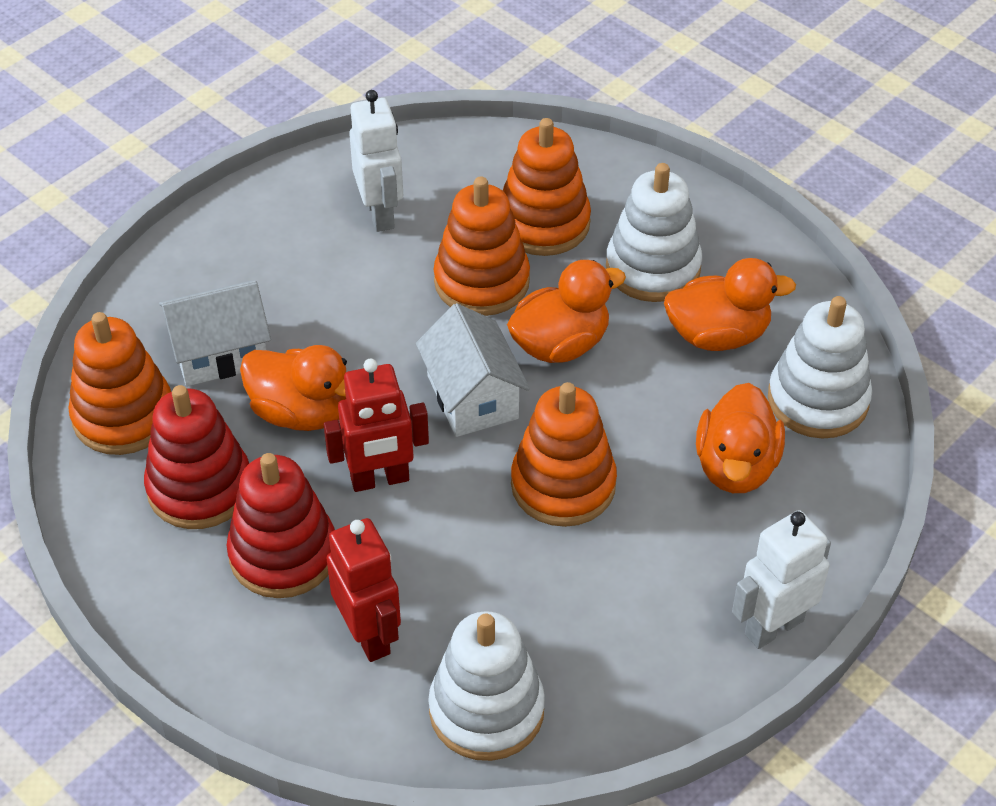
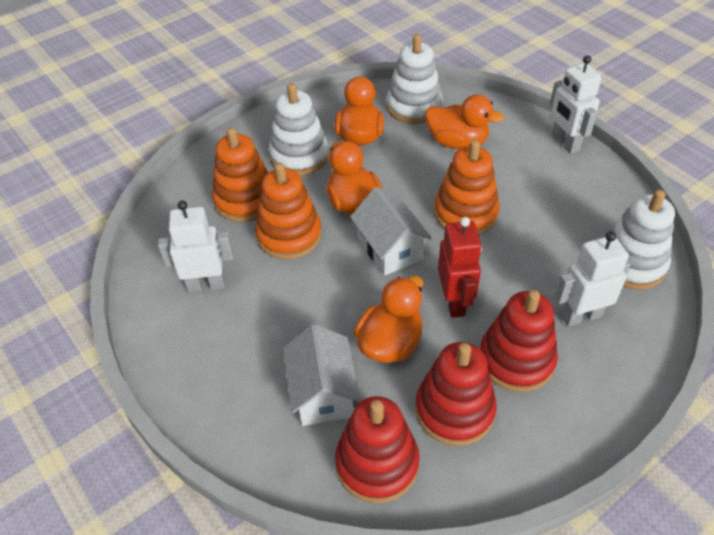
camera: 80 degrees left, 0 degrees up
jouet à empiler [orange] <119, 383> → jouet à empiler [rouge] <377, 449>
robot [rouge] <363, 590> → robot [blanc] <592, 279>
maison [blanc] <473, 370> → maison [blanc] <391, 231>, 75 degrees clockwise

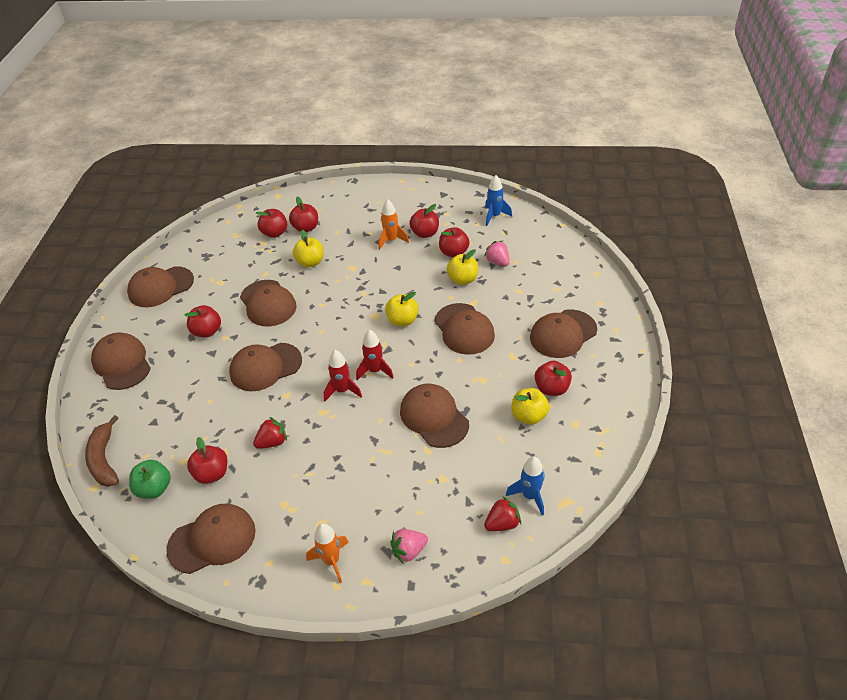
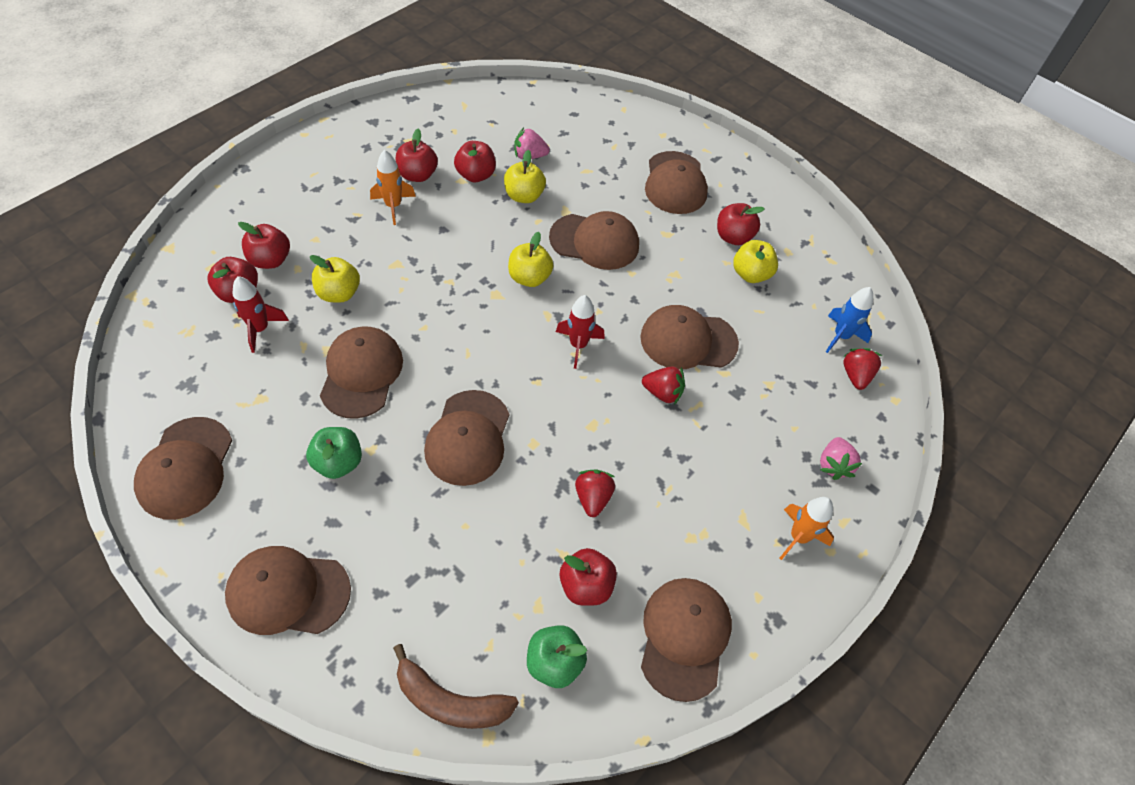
camera: 60 degrees left, 10 degrees up
fusée [bleu] <498, 200> → -
- → fraise [rouge] <663, 386>
fusée [rouge] <343, 375> → fusée [rouge] <261, 314>, move
pomme [rouge] <202, 321> → pomme [vert] <334, 453>
casquette [marron] <268, 303> → casquette [marron] <361, 372>, 90 degrees counterclockwise

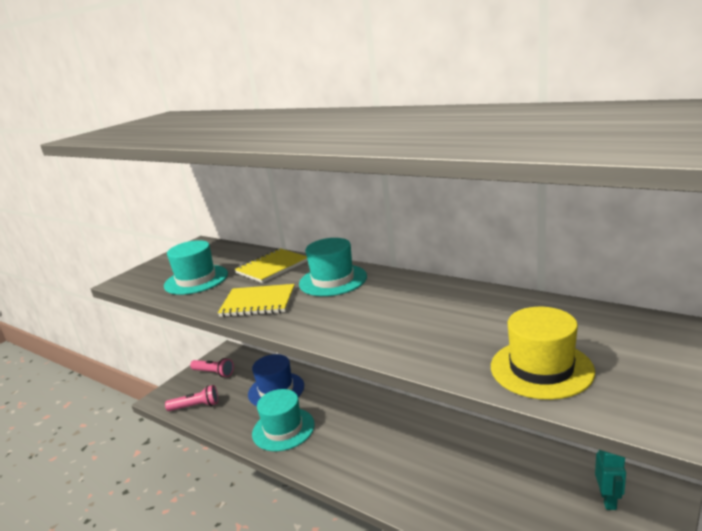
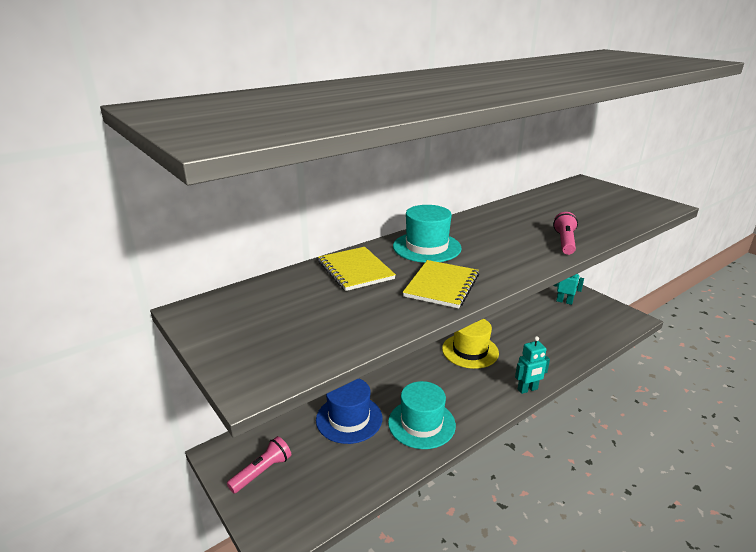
camera: 75 degrees left, 5 degrees up
chapeau [turquoise] <196, 267> → -
- → robot [turquoise] <532, 365>
lampe de poche [rose] <191, 398> → lampe de poche [rose] <565, 233>, move
chapeau [jaune] <543, 353> → chapeau [jaune] <470, 344>, move

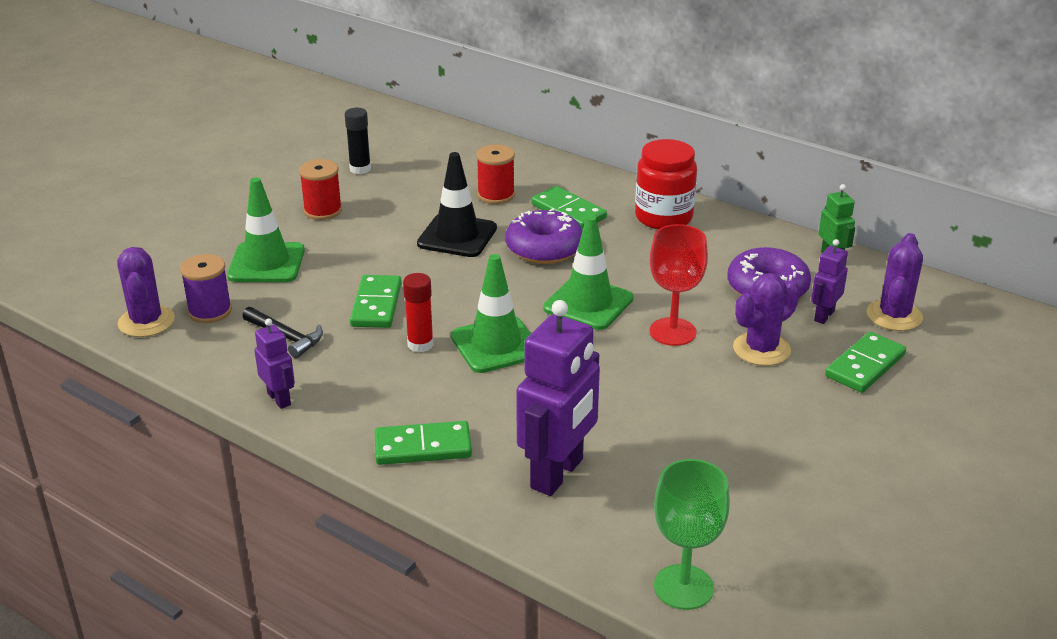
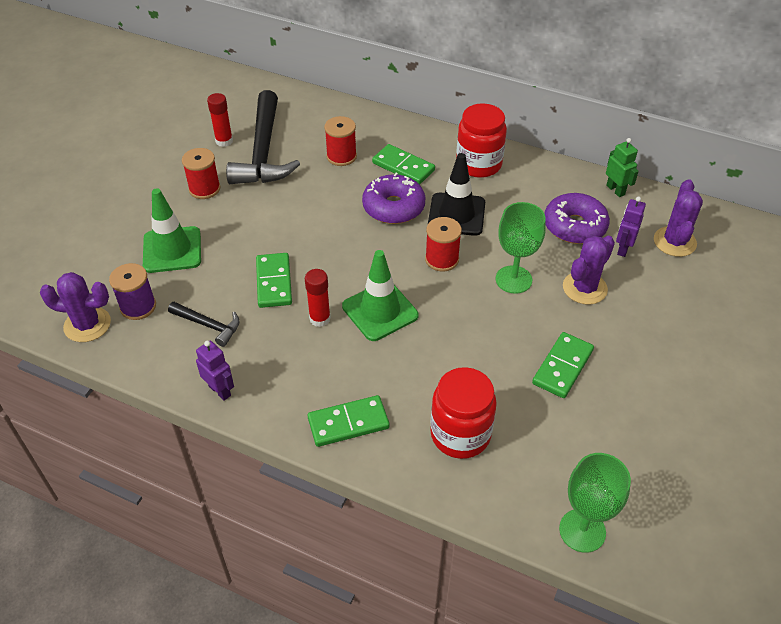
camera: 10 degrees left, 15 degrees up
- → marteau [noir] <263, 137>
cône de chantier [noir] <457, 204> → cône de chantier [noir] <456, 194>, move
domino [vert] <865, 362> → domino [vert] <563, 365>, move
robot [violet] <558, 398> → bocal [rouge] <463, 413>
cône de chantier [vert] <588, 272> → bobine [rouge] <443, 244>
bâton de colle [noir] <358, 141> → bâton de colle [rouge] <220, 120>
verre à pied [rouge] <679, 285> → verre à pied [vert] <520, 248>
cactus [violet] <146, 292> → cactus [violet] <75, 307>, 60 degrees counterclockwise

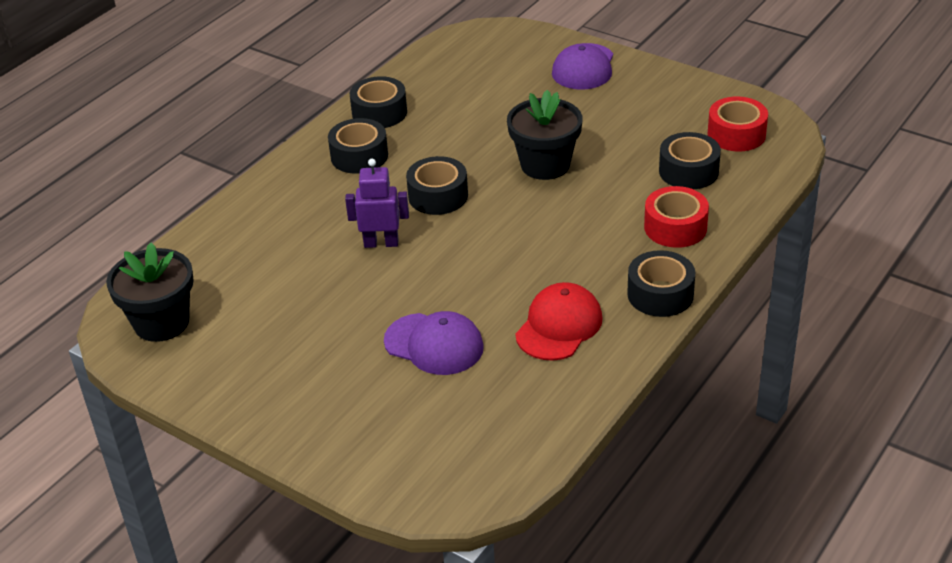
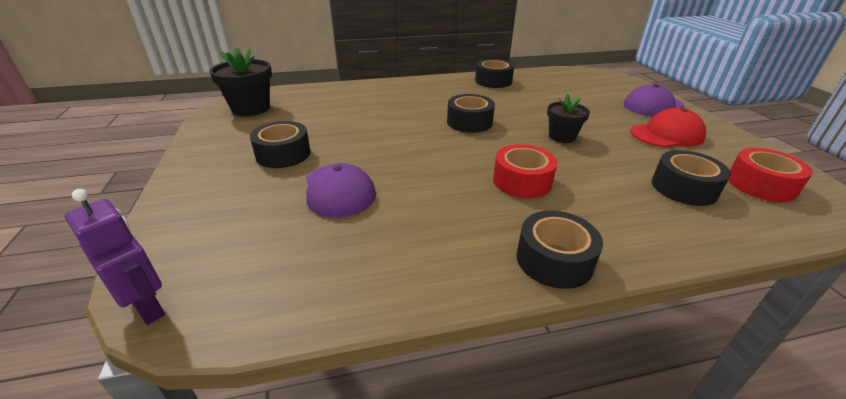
camera: 40 degrees right, 5 degrees down
ruban adhésif [noir] <358, 146> → ruban adhésif [noir] <280, 144>, move
robot [violet] <377, 203> → robot [violet] <115, 257>, move
casquette [rouge] <559, 321> → casquette [rouge] <668, 128>, move
ruban adhésif [rouge] <676, 217> → ruban adhésif [rouge] <525, 171>, move
pot de fleurs [noir] <545, 135> → pot de fleurs [noir] <568, 118>, x0.64

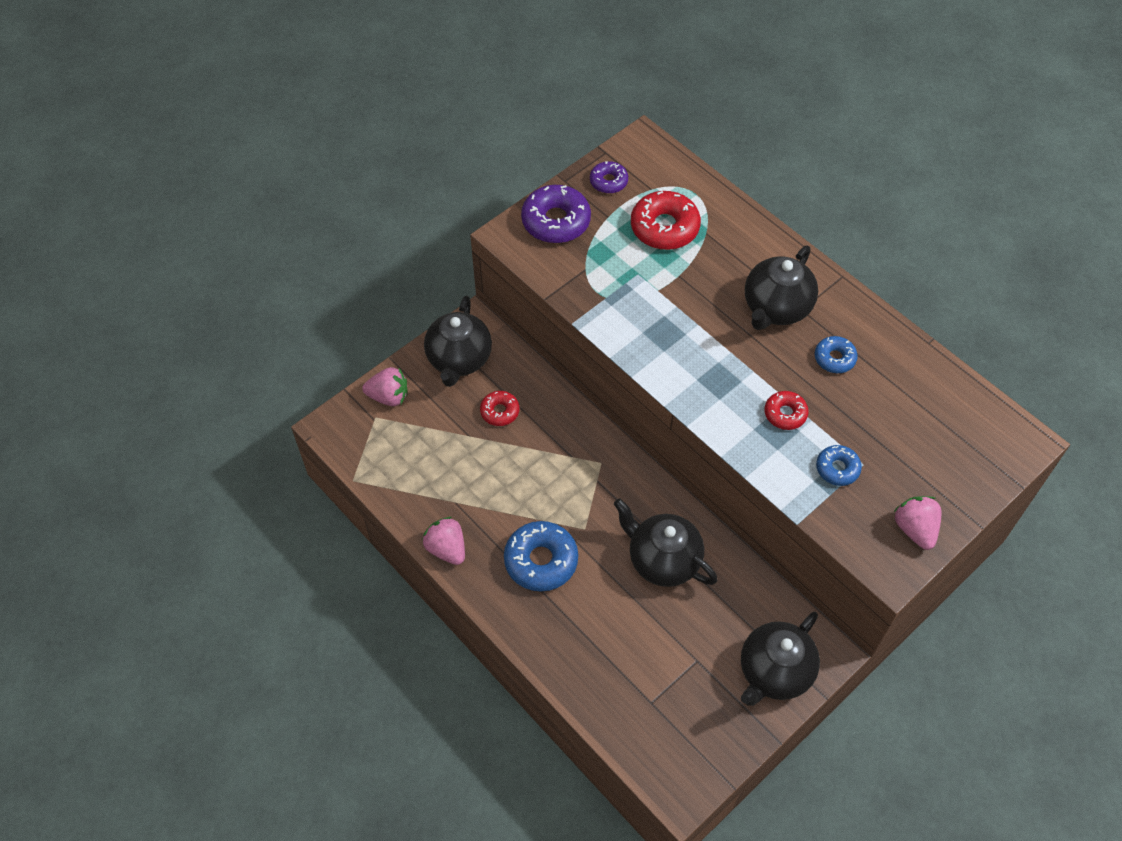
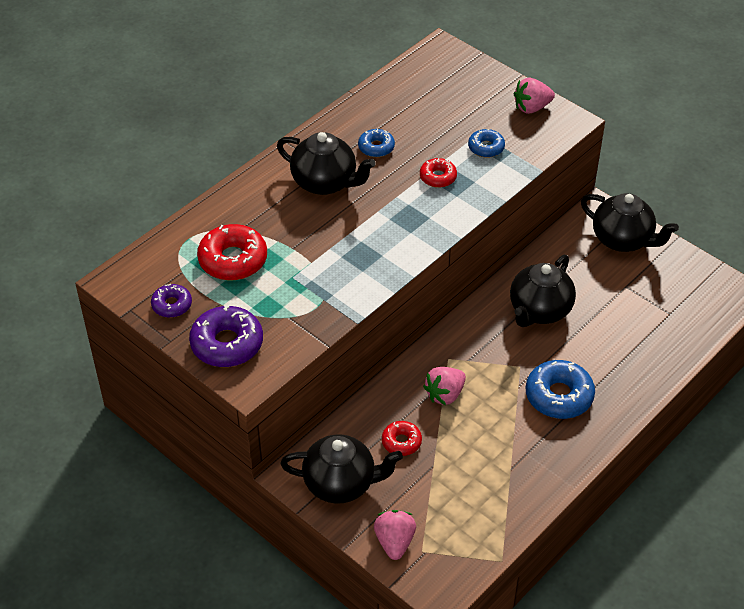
camera: 95 degrees left, 10 degrees down
fraise [rose] <443, 541> → fraise [rose] <444, 386>, move

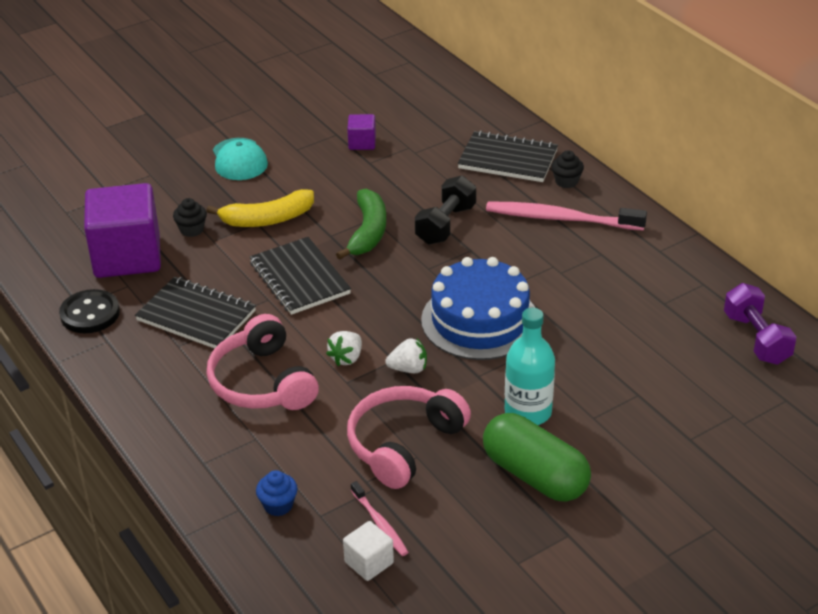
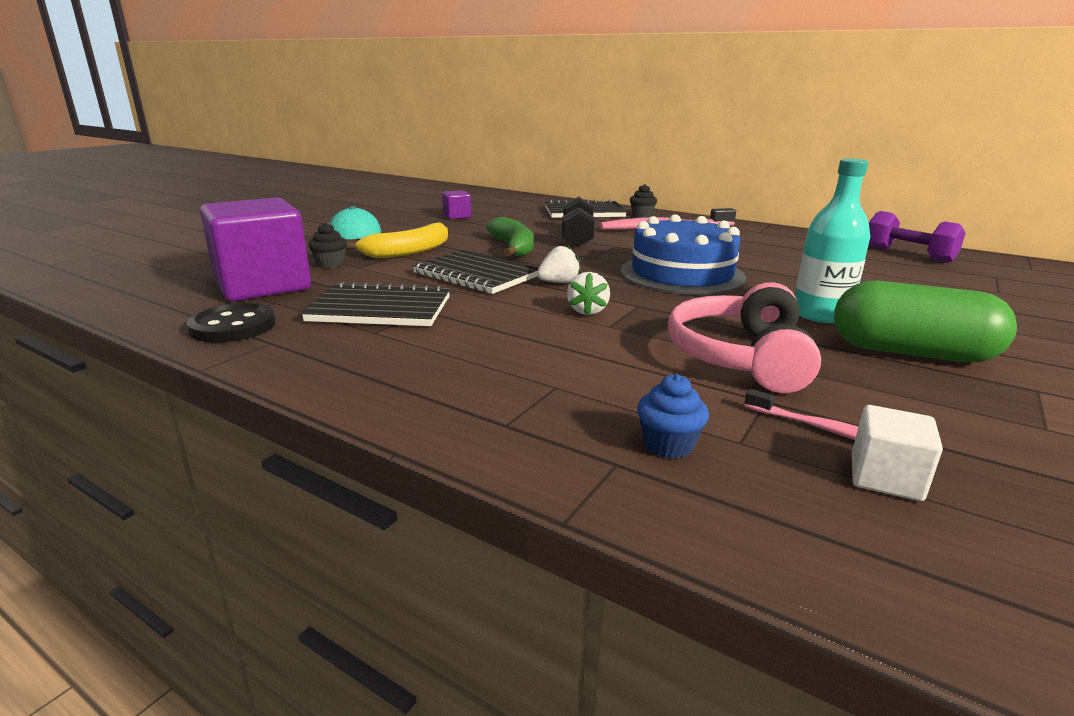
camera: 25 degrees left, 15 degrees down
casque audio [rose] <263, 362> → -
fraise [blanc] <406, 355> → fraise [blanc] <559, 264>, move

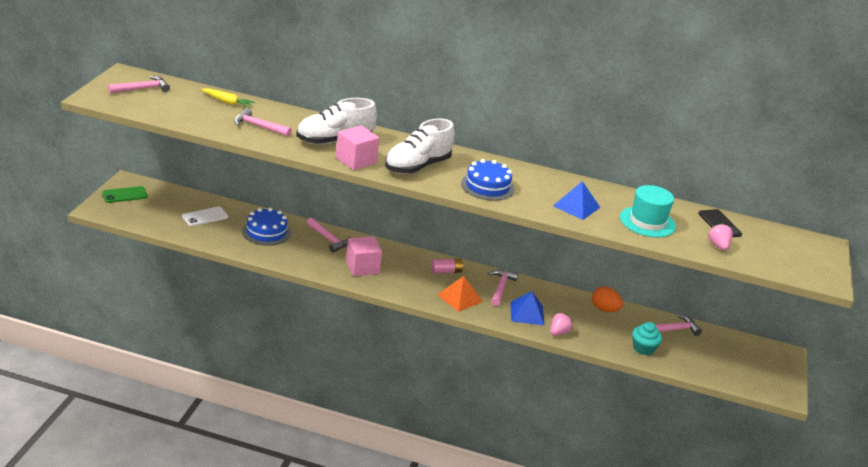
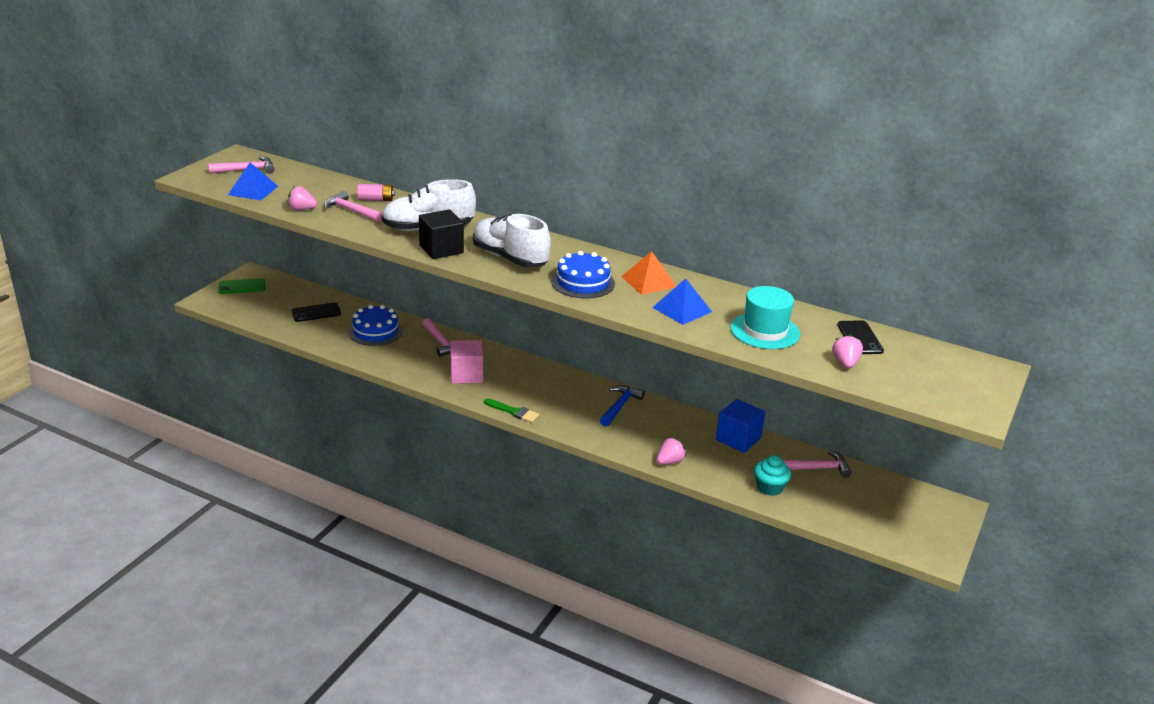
camera: 15 degrees right, 0 degrees up
carotte [jaune] <228, 98> → -
- → fraise [rose] <302, 198>
- → pinceau [vert] <511, 410>
pile [rose] <447, 266> → pile [rose] <376, 192>, move
pyramide [orange] <460, 294> → pyramide [orange] <648, 273>, move
pyramide [bleu] <527, 308> → pyramide [bleu] <253, 181>, move
œuf [orange] <607, 299> → cube [bleu] <740, 426>
téléphone [blanc] <205, 216> → téléphone [noir] <316, 312>
cube [rose] <357, 147> → cube [noir] <441, 234>
marteau [rose] <503, 287> → marteau [bleu] <622, 406>
chaussure [blanc] <420, 146> → chaussure [blanc] <512, 241>, 75 degrees clockwise

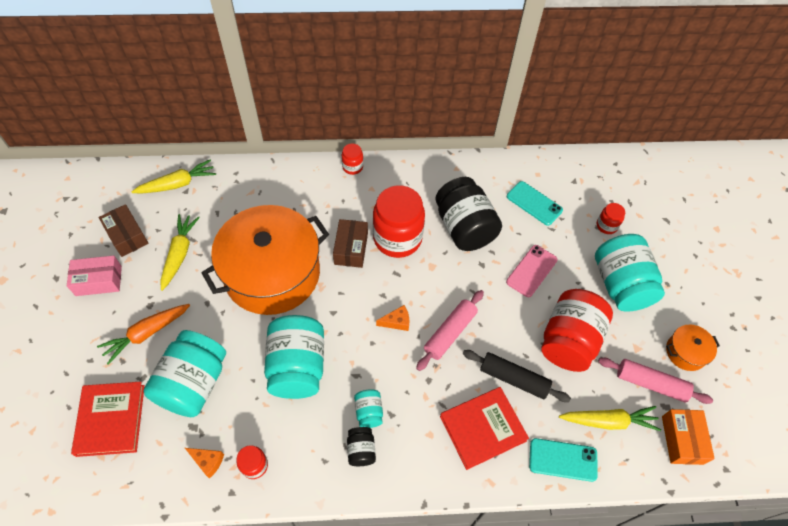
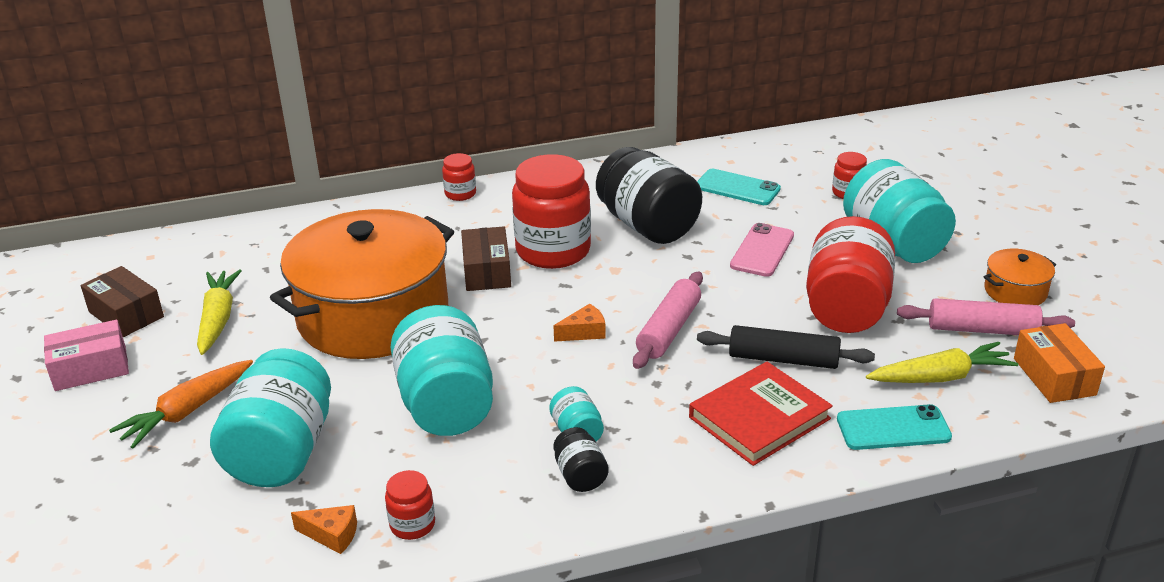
camera: 10 degrees left, 25 degrees down
livre [rouge] <108, 419> → -
carotte [jaune] <173, 176> → -

